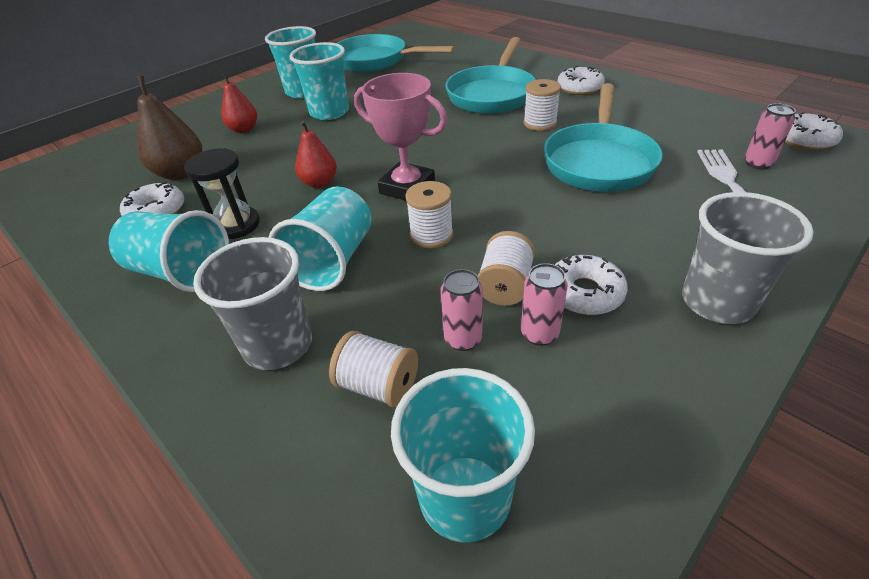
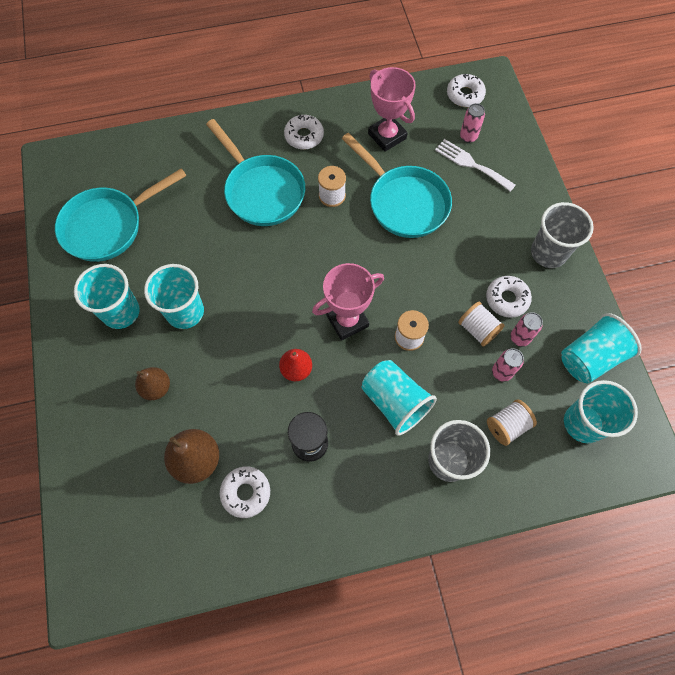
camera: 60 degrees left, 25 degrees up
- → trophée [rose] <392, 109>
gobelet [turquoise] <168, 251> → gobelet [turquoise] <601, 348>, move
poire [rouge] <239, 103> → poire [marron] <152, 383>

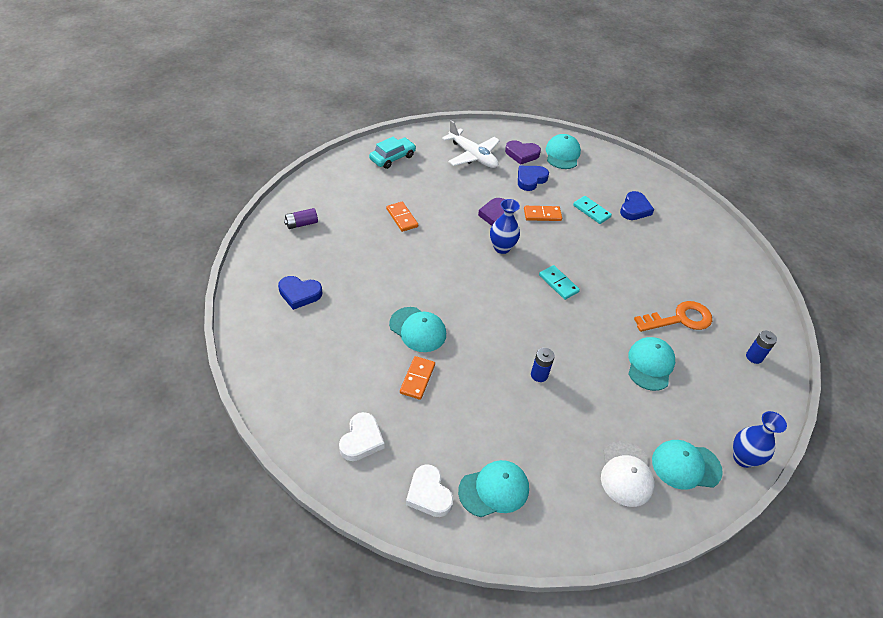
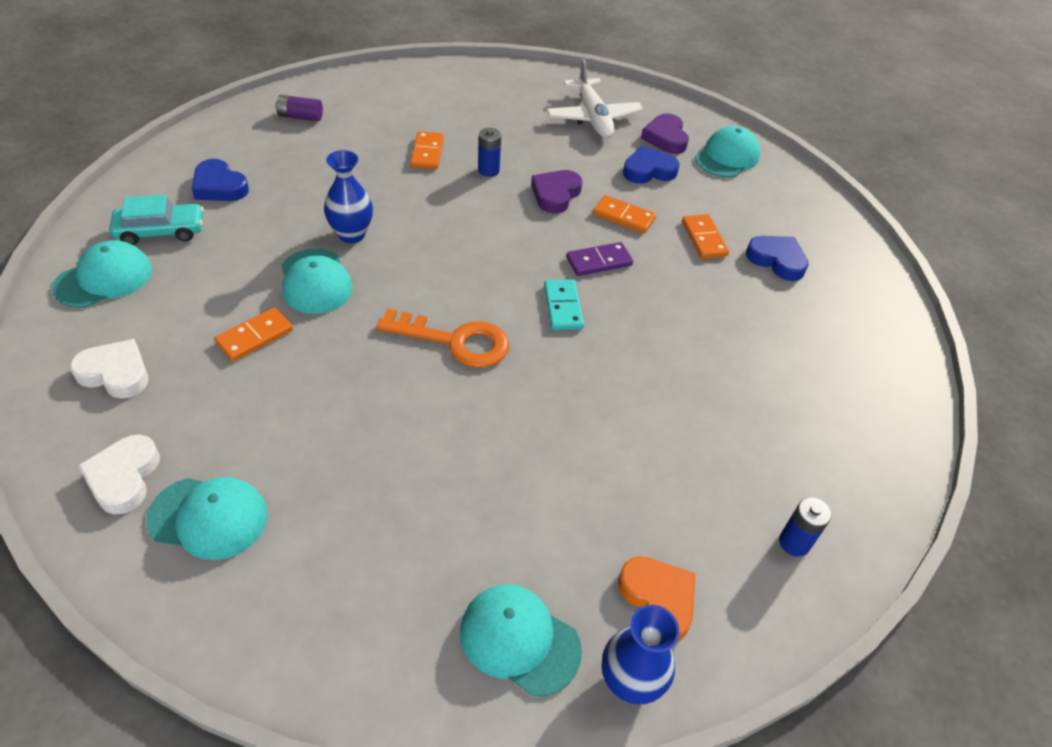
camera: 30 degrees right, 0 degrees up
casquette [blanc] <628, 474> → -
- → domino [violet] <599, 259>
- → cœur [orange] <657, 599>
voiture [turquoise] <392, 153> → voiture [turquoise] <156, 220>, move
vase [bleu] <505, 226> → vase [bleu] <348, 196>, move
pile [bleu] <543, 365> → pile [bleu] <489, 152>, move
casquette [turquoise] <651, 364> → casquette [turquoise] <102, 274>, move
clé [orange] <673, 316> → clé [orange] <442, 338>, move
domino [turquoise] <592, 210> → domino [orange] <705, 236>
cœur [blanc] <361, 436> → cœur [blanc] <109, 369>, 120 degrees counterclockwise
cœur [violet] <523, 152> → cœur [violet] <665, 133>, 45 degrees clockwise
cœur [bleu] <637, 205> → cœur [bleu] <777, 258>, 105 degrees counterclockwise

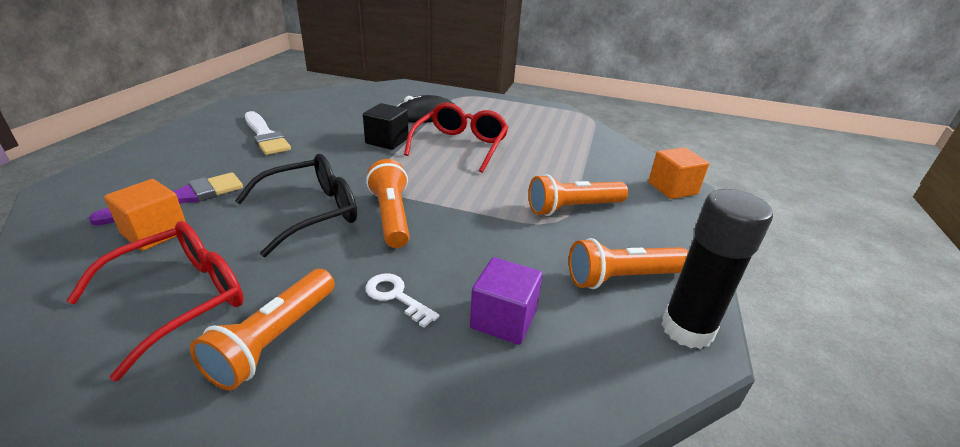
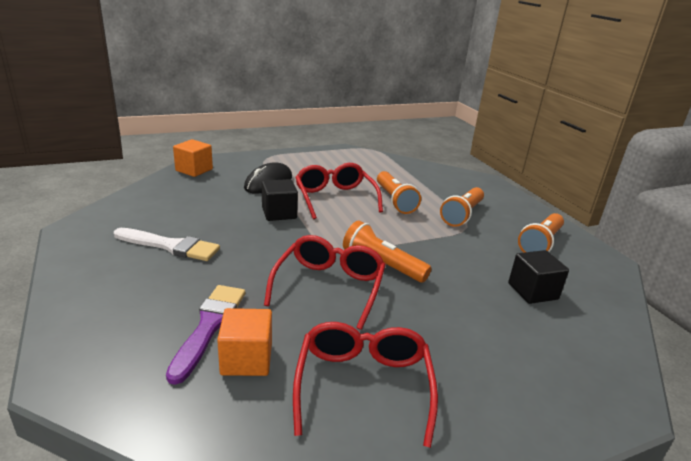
camera: 40 degrees left, 5 degrees down
clé [blanc] <402, 301> → -
bâton de colle [noir] <717, 269> → -
lampe de poche [orange] <262, 329> → lampe de poche [orange] <399, 192>, move
cube [orange] <678, 173> → cube [orange] <193, 158>, move
lunettes [noir] <296, 205> → lunettes [rouge] <325, 282>
cube [violet] <506, 301> → cube [noir] <538, 277>

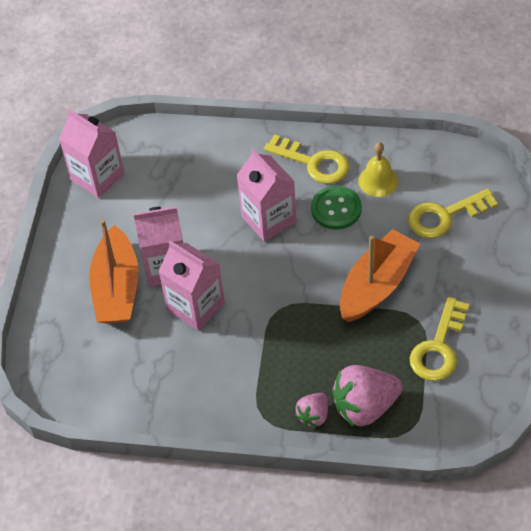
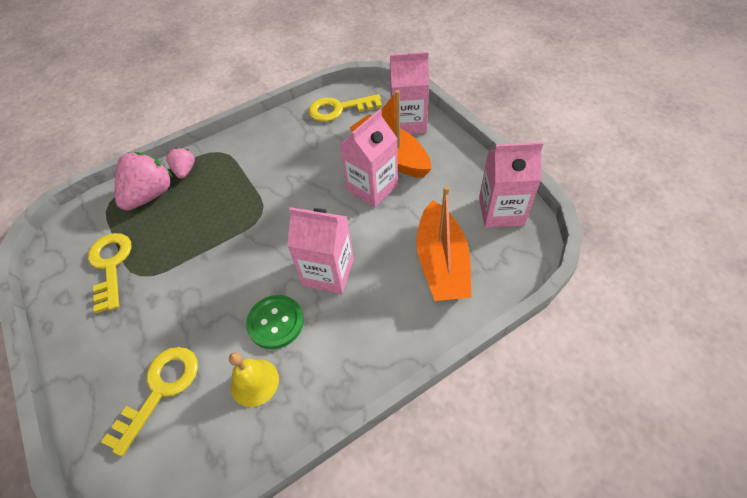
camera: 140 degrees right, 0 degrees up
brique de lait [rose] <191, 286> → brique de lait [rose] <409, 93>, move
clé [jaune] <307, 159> → clé [jaune] <345, 108>, move
bateau [orange] <380, 275> → bateau [orange] <444, 243>, move

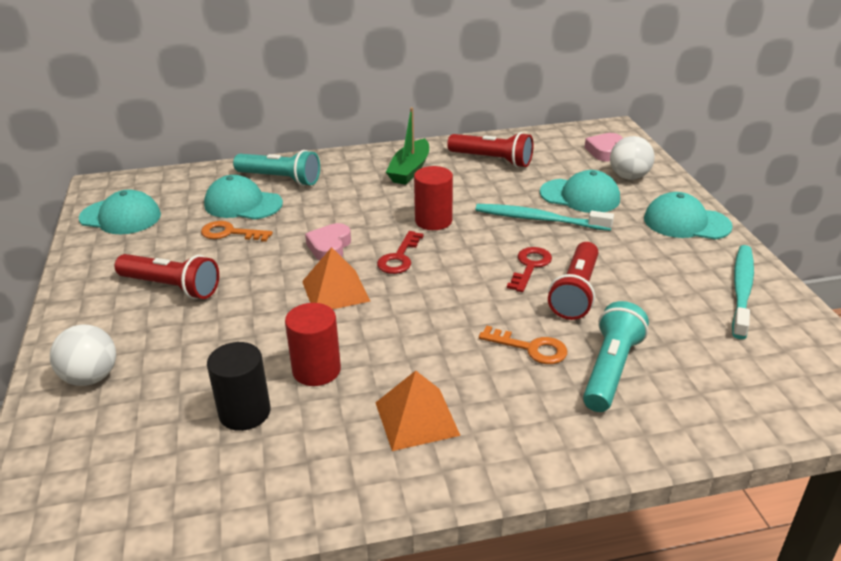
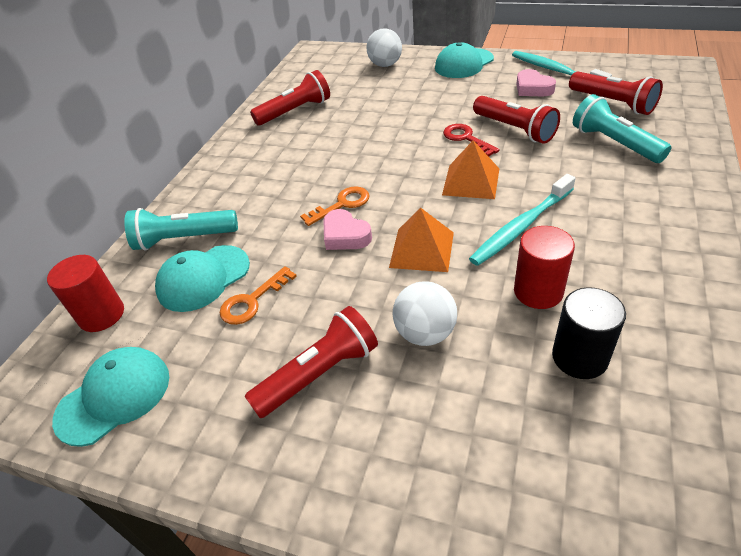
camera: 55 degrees left, 10 degrees up
clé [rouge] <400, 252> → -
bateau [vert] <407, 146> → -
casquette [turquoise] <580, 191> → -
- → lampe de poche [rouge] <616, 93>
balle [blanc] <83, 355> → balle [blanc] <425, 313>, move
pyramide [orange] <418, 411> → pyramide [orange] <470, 169>, move
cylindre [rouge] <433, 198> → cylindre [rouge] <85, 293>, move
brosse à dents [turquoise] <544, 217> → brosse à dents [turquoise] <522, 220>, move
clé [orange] <523, 344> → clé [orange] <335, 206>, move
cœur [rose] <604, 147> → cœur [rose] <536, 83>, move
lampe de poche [turquoise] <276, 168> → lampe de poche [turquoise] <181, 229>, 150 degrees counterclockwise

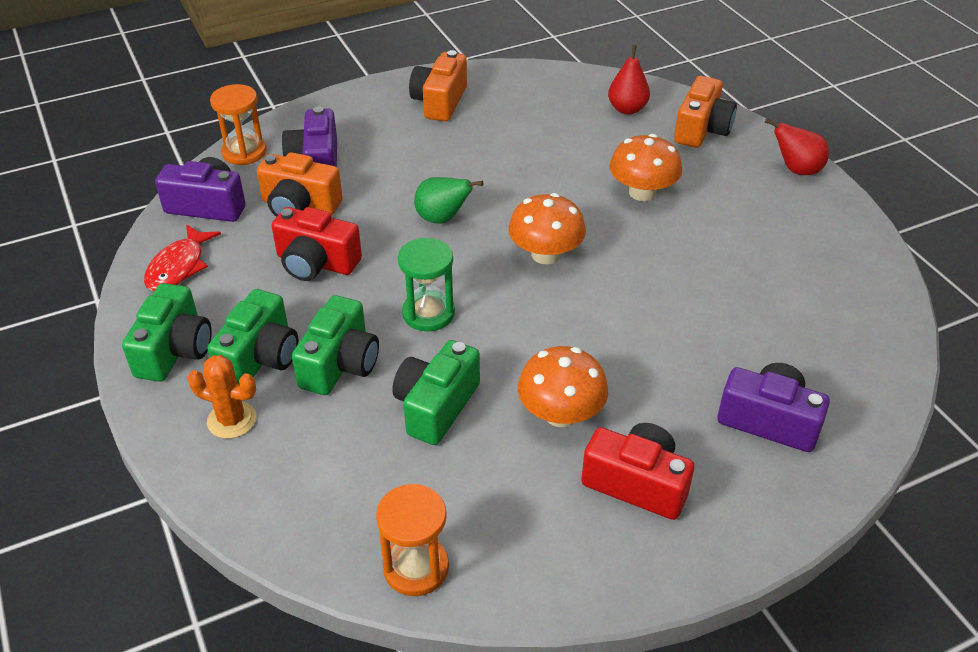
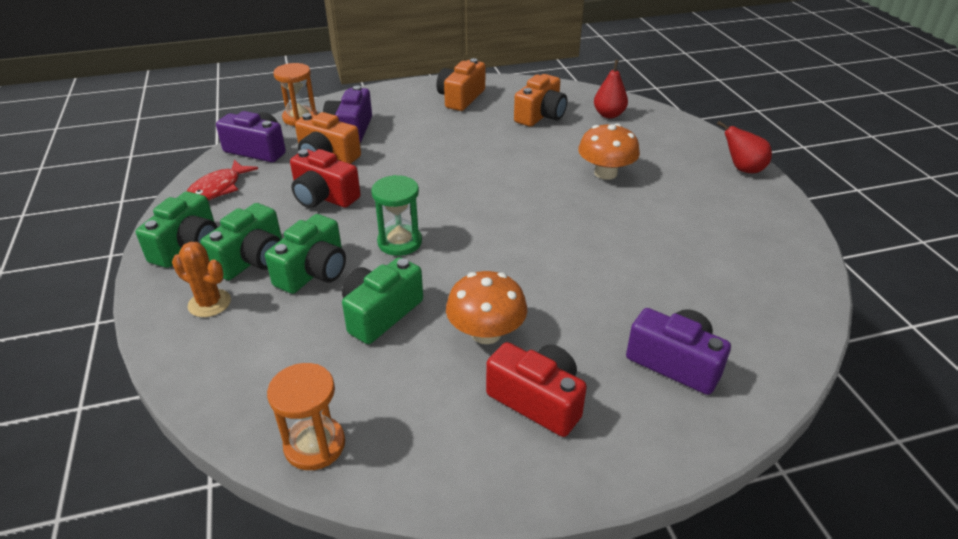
camera: 10 degrees right, 5 degrees down
poire [vert] <448, 200> → -
champignon [orange] <547, 228> → -
appareil photo [orange] <705, 112> → appareil photo [orange] <540, 100>, move

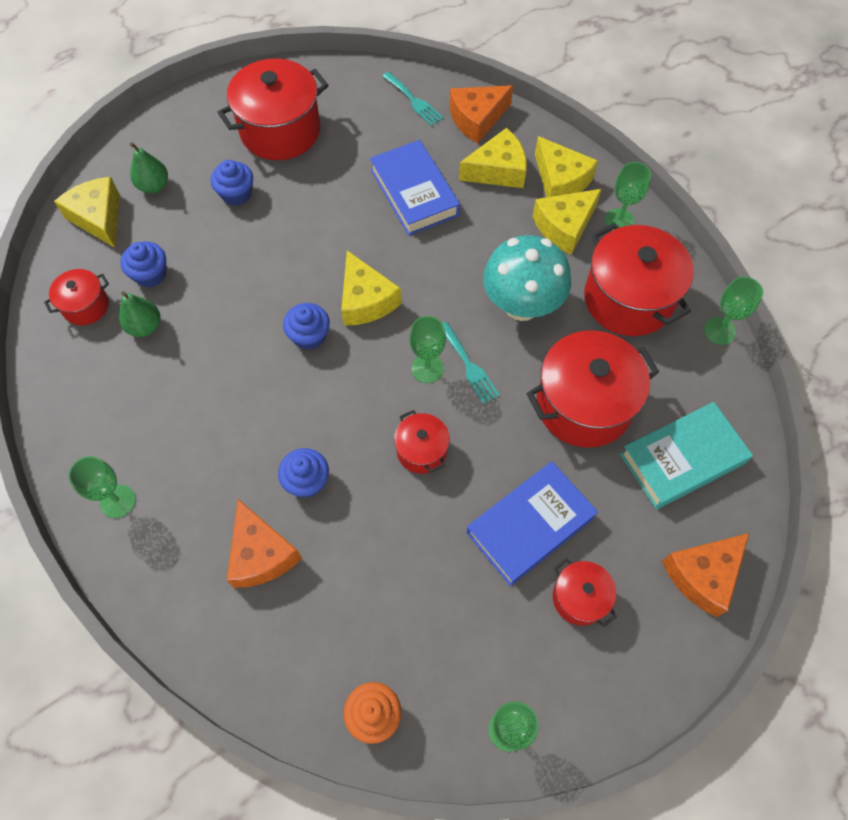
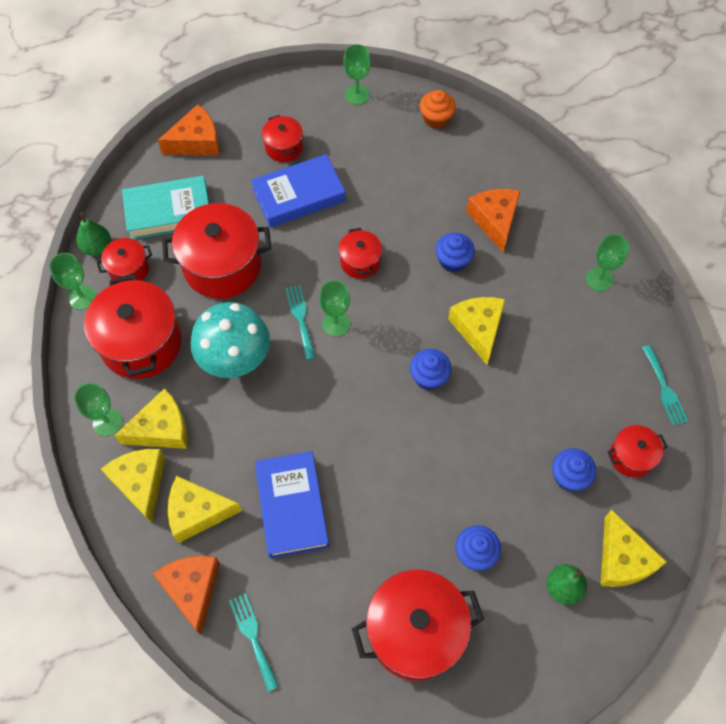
camera: 165 degrees left, 0 degrees up
- → marmite [rouge] <124, 259>
- → fourchette [turquoise] <665, 385>
poire [vert] <139, 314> → poire [vert] <93, 234>, move
fromage [jaune] <371, 288> → fromage [jaune] <476, 331>, move
fromage [orange] <481, 114> → fromage [orange] <186, 595>, 90 degrees counterclockwise

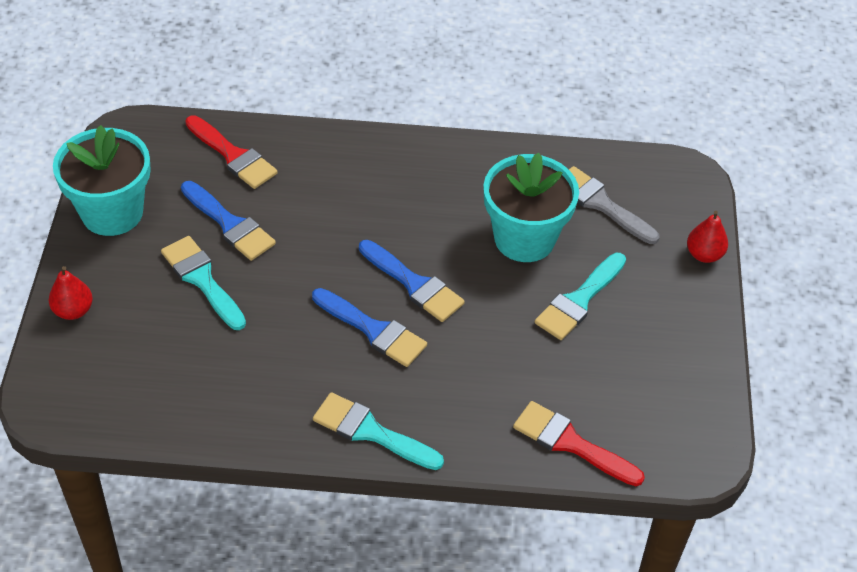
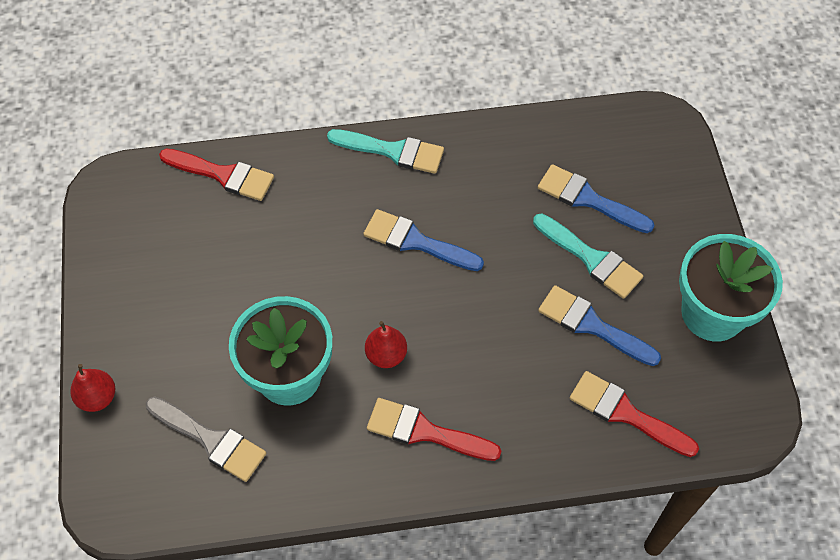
camera: 170 degrees right, 10 degrees up
pinceau [turquoise] <580, 296> → -
- → pinceau [rouge] <434, 429>
poire [rouge] <71, 293> → poire [rouge] <386, 344>, move
pinceau [bleu] <412, 281> → pinceau [bleu] <596, 198>, move

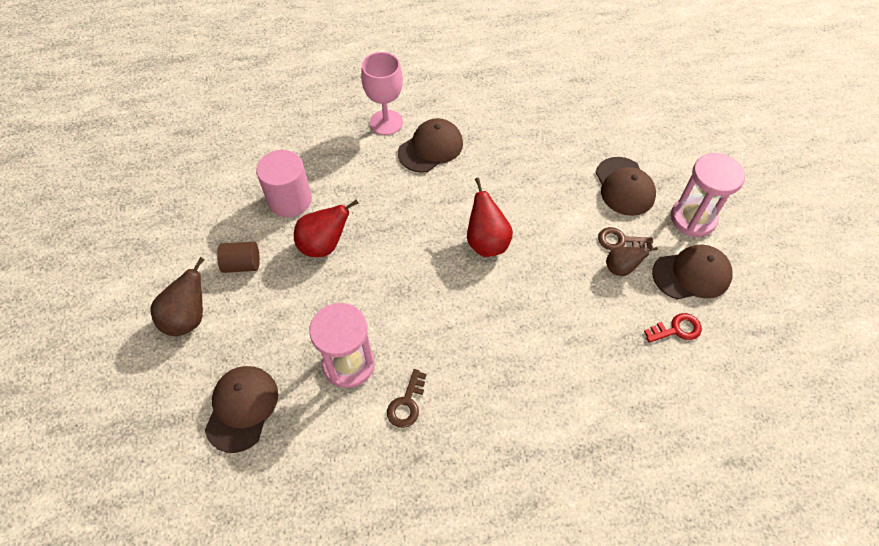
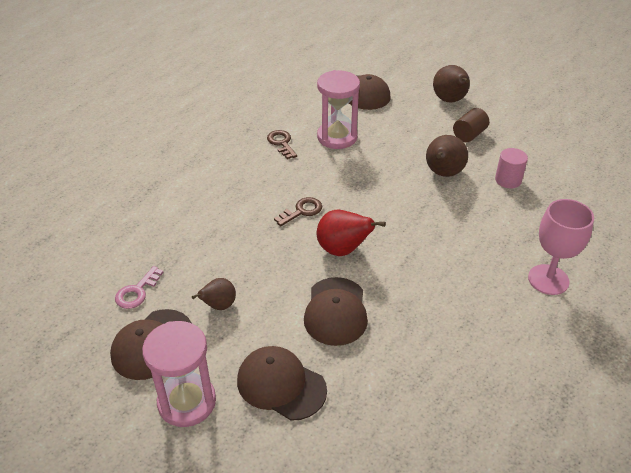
camera: 135 degrees right, 15 degrees down
casquette [marron] <430, 145> → casquette [marron] <336, 311>, move
clé [marron] <625, 238> → clé [marron] <298, 211>, move
poire [rouge] <326, 228> → poire [marron] <447, 156>
clé [rouge] <673, 328> → clé [rose] <139, 287>
cylindre [rose] <284, 184> → cylindre [rose] <511, 168>, x0.62

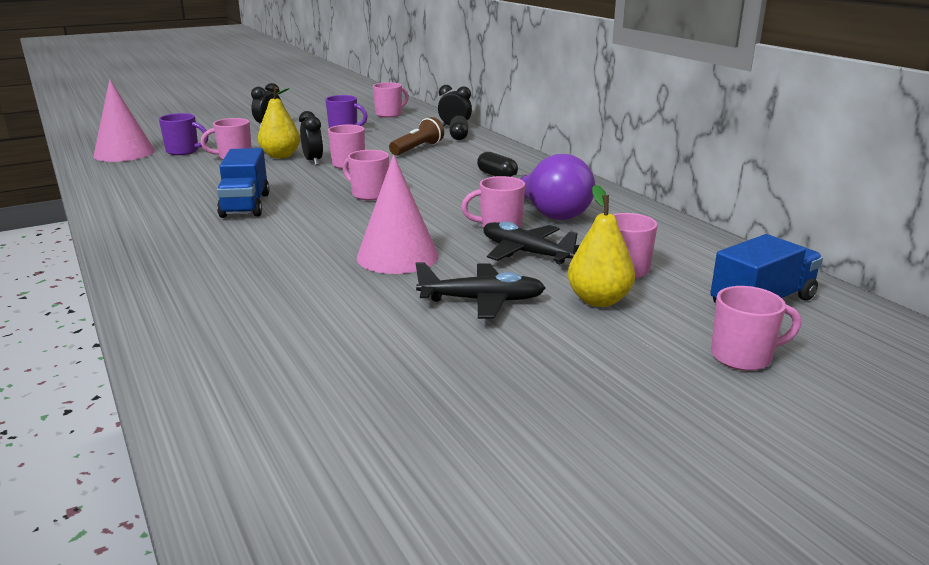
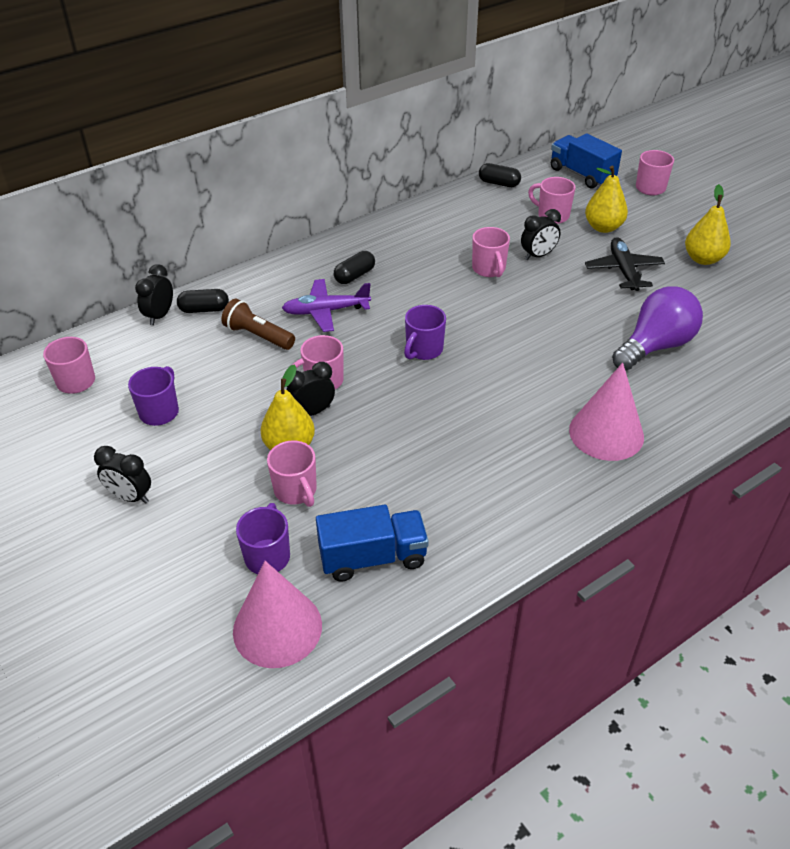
camera: 95 degrees left, 20 degrees up
- → avion [violet] <326, 305>
- → gélule [noir] <500, 175>
- → poire [jaune] <708, 224>
camion [bleu] <243, 183> → camion [bleu] <372, 543>, move
cône [rose] <398, 214> → cône [rose] <606, 412>, move
ampoule [violet] <553, 187> → ampoule [violet] <657, 328>, move
avion [noir] <531, 243> → réveil [noir] <541, 234>
tasse [rose] <366, 175> → tasse [violet] <425, 332>

